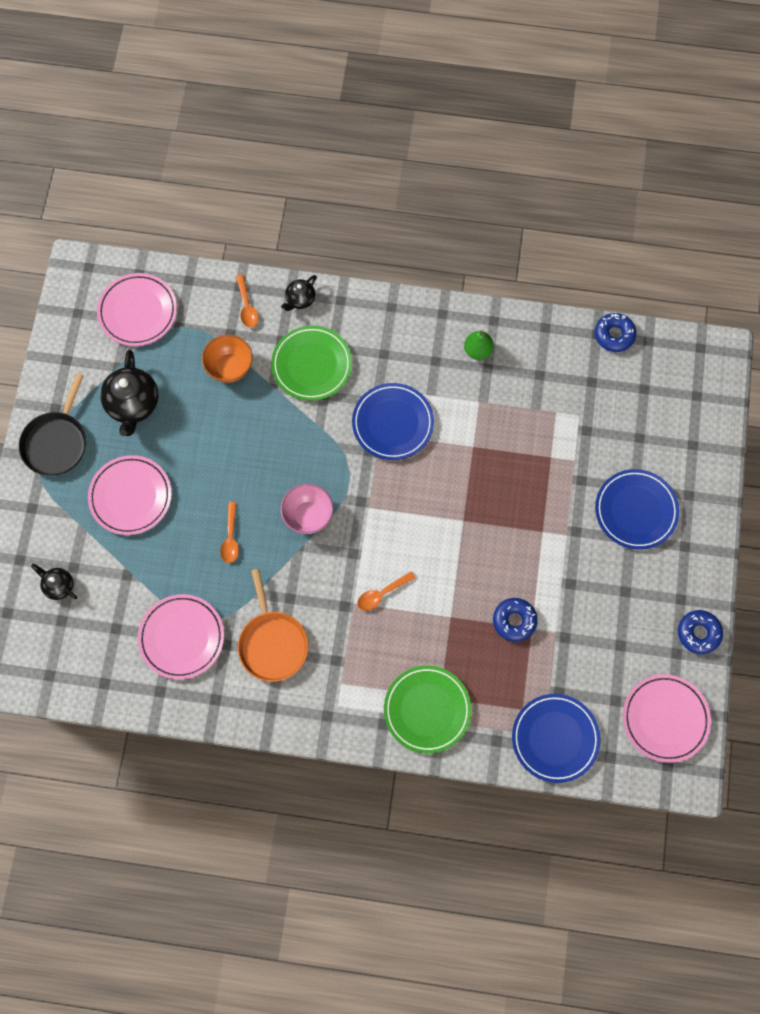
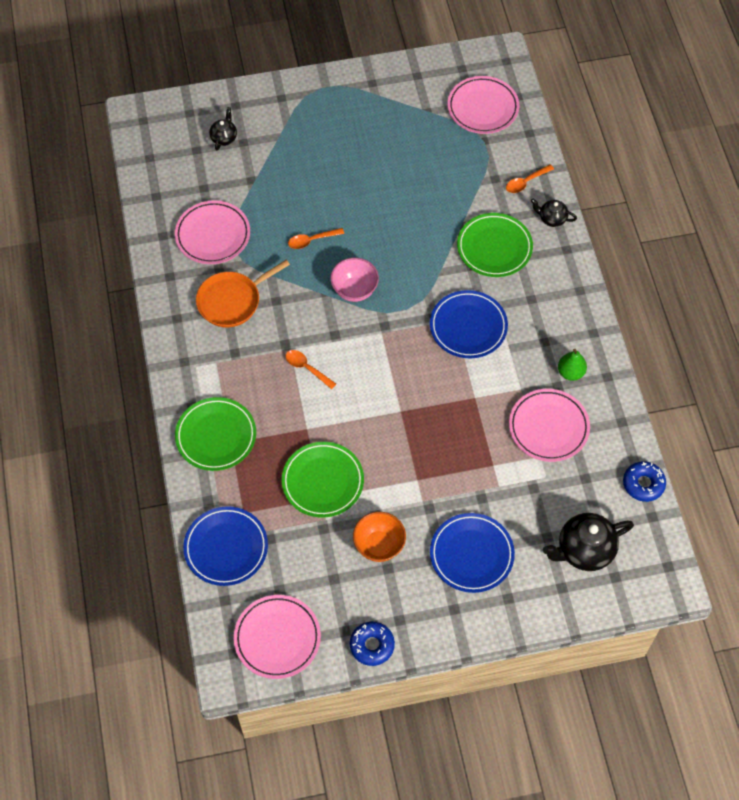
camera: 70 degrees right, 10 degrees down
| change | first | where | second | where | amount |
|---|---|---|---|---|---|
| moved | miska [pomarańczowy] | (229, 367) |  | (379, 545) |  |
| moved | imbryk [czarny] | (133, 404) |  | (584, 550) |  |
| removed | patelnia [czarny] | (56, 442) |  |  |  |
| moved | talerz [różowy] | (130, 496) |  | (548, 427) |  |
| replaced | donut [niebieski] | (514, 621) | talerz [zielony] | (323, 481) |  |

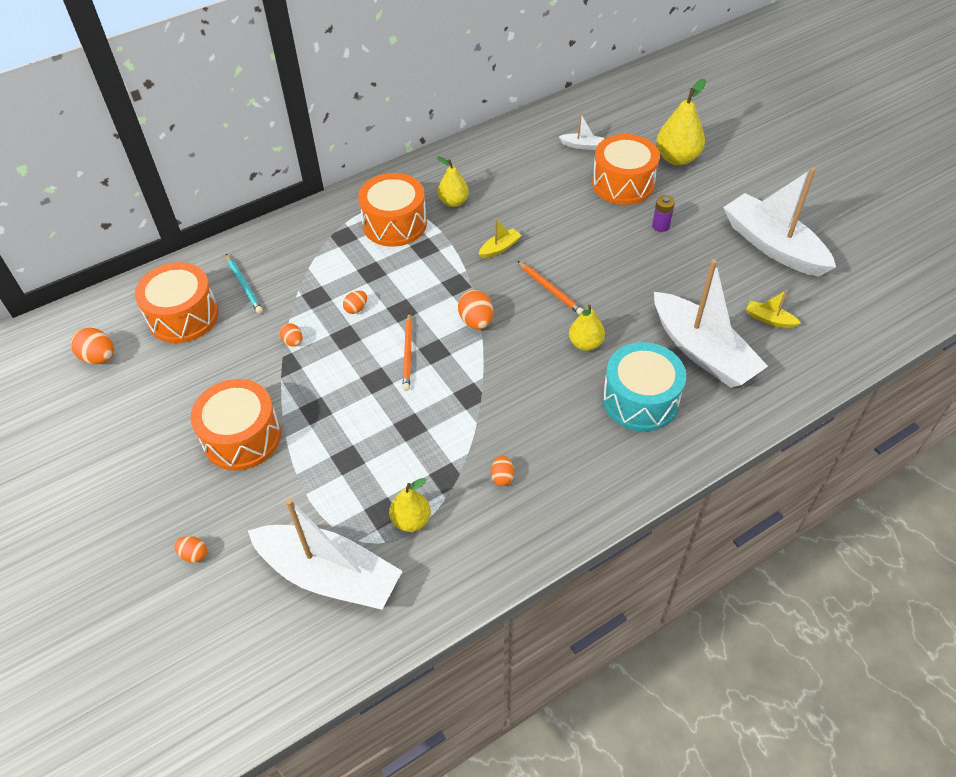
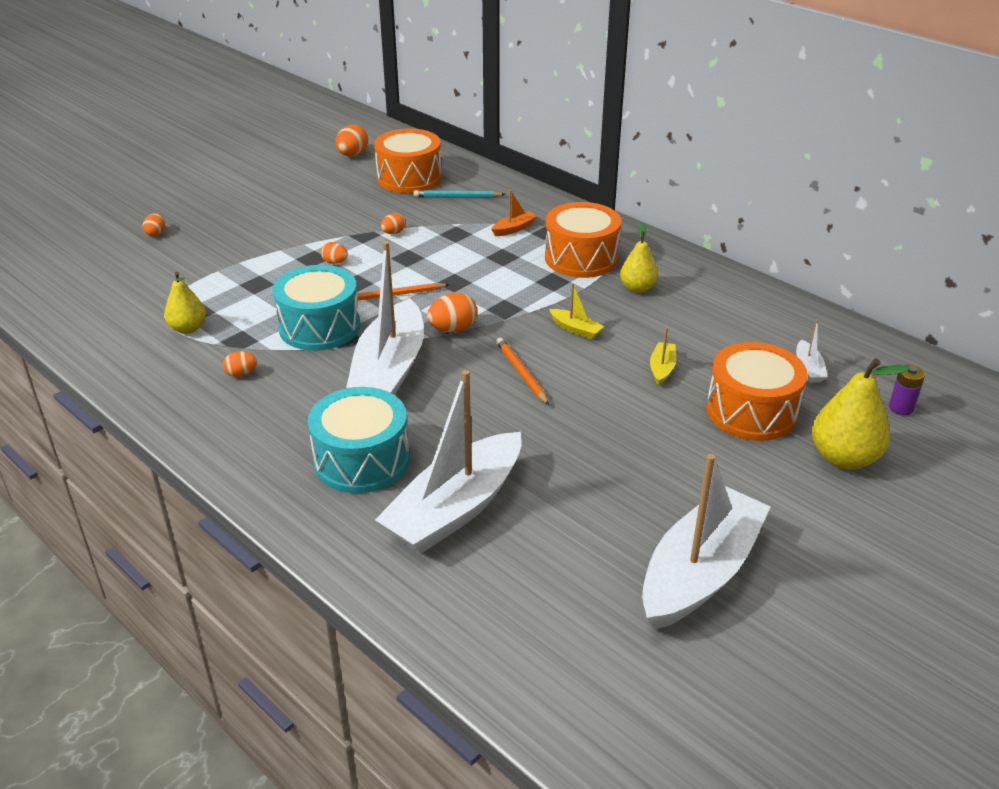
camera: 75 degrees right, 15 degrees down
| change | first | where | second | where | amount |
|---|---|---|---|---|---|
| moved | bateria [fioletowy] | (660, 226) |  | (901, 408) |  |
| turned | ołówek [turkusowy] | (244, 285) |  | (457, 197) | 45 degrees clockwise |
| turned | ołówek [pomarańczowy] | (550, 289) |  | (521, 373) | 120 degrees clockwise |
| moved | łódka [żółty] | (769, 319) |  | (662, 368) |  |
| moved | jajko [pomarańczowy] | (356, 309) |  | (335, 262) |  |
| removed | gruszka [żółty] | (585, 343) |  |  |  |
| removed | bęben [pomarańczowy] | (242, 437) |  |  |  |
| moved | łódka [biały] | (329, 575) |  | (390, 369) |  |
| added |  |  | łódka [pomarańczowy] | (514, 229) |  |
| added |  |  | bęben [turkusowy] | (319, 327) |  |

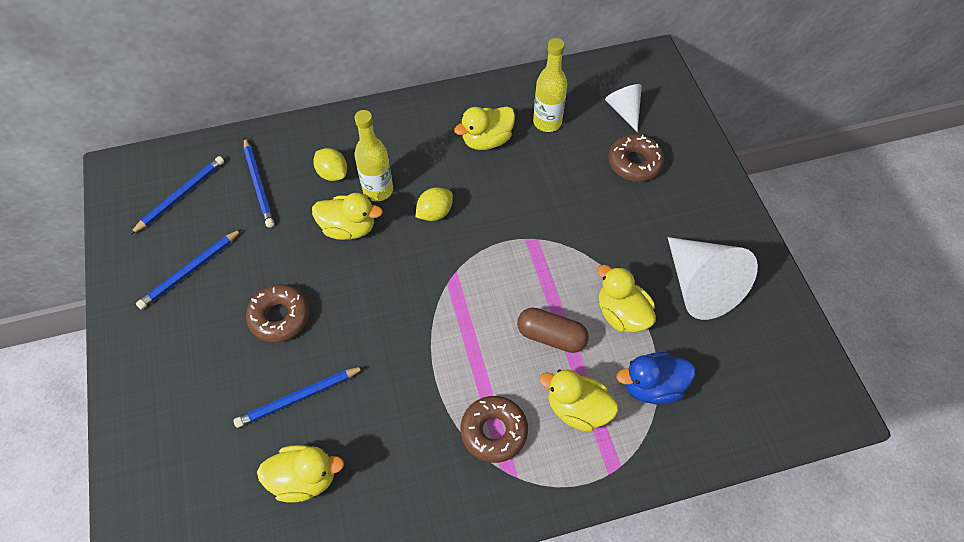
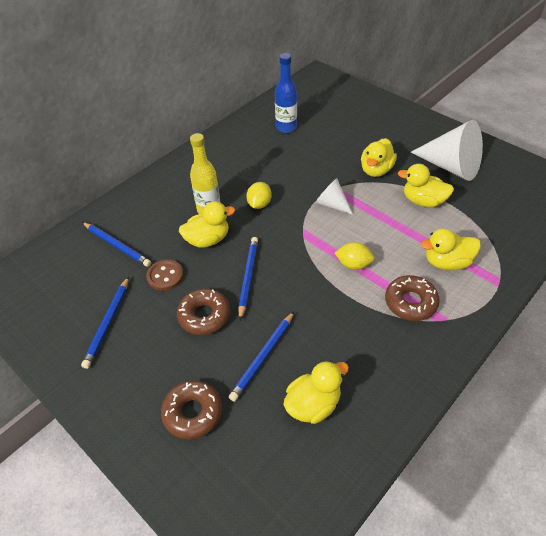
camera: 30 degrees left, 10 degrees down
| change | first | where | second | where | amount |
|---|---|---|---|---|---|
| recoloured | butelka [żółty] | (547, 122) | butelka [niebieski] | (286, 127) |  |
| moved | stożek [biały] | (624, 111) |  | (331, 204) |  |
| moved | kaczka [żółty] | (487, 140) |  | (376, 170) |  |
| moved | donut [brązowy] | (634, 163) |  | (193, 413) |  |
| moved | cytryna [żółty] | (332, 173) |  | (353, 264) |  |
| moved | ołówek [niebieski] | (181, 196) |  | (248, 277) |  |
| removed | kapsułka [brązowy] | (551, 336) |  |  |  |
| removed | kaczka [niebieski] | (652, 386) |  |  |  |
| added |  |  | guzik [brązowy] | (165, 276) |  |

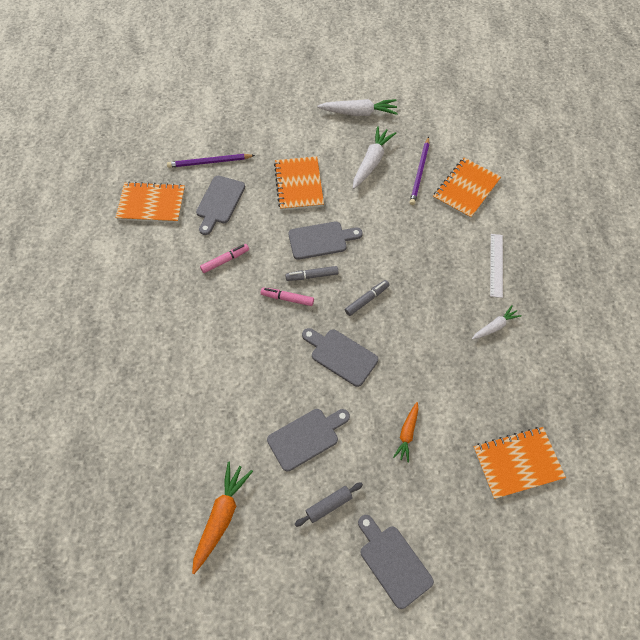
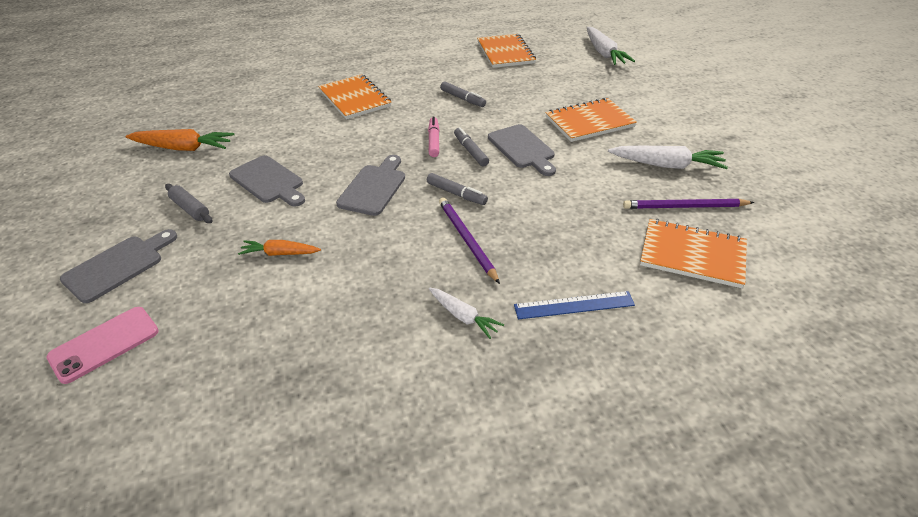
camera: 75 degrees right, 20 degrees down
| change | first | where | second | where | amount |
|---|---|---|---|---|---|
| moved | marchewka [biały] | (359, 113) |  | (604, 53) |  |
| moved | ołówek [fioletowy] | (209, 162) |  | (467, 240) |  |
| removed | deska do krojenia [szary] | (219, 202) |  |  |  |
| recoloured | linijka [biały] | (496, 265) | linijka [niebieski] | (574, 305) |  |
| recoloured | flamaster [różowy] | (225, 260) | flamaster [szary] | (462, 99) |  |
| moved | zeszyt [pomarańczowy] | (517, 463) |  | (354, 98) |  |
| added |  |  | telefon [różowy] | (104, 344) |  |

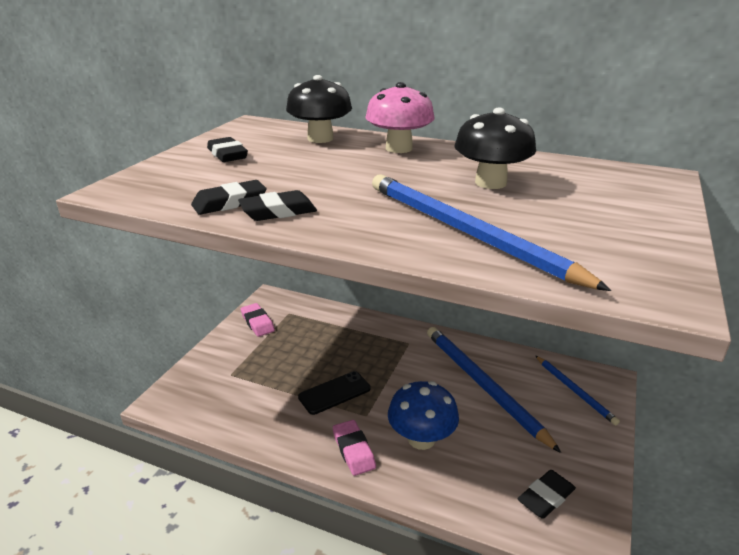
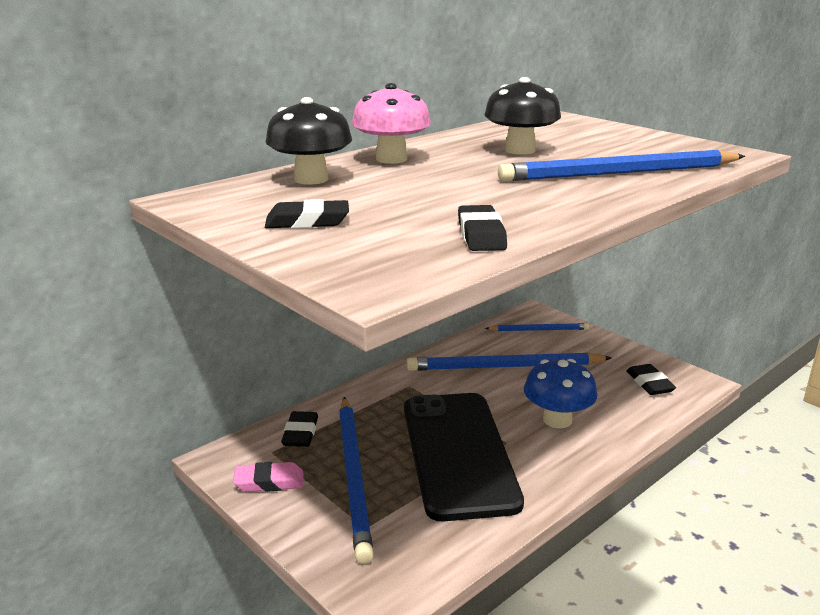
camera: 65 degrees left, 5 degrees down
| change | first | where | second | where | amount |
|---|---|---|---|---|---|
| moved | gumka do mazania [czarny] | (278, 211) |  | (300, 433) |  |
| resized | telefon [czarny] | (334, 393) |  | (458, 453) | x2.30 |
| removed | gumka do mazania [różowy] | (353, 450) |  |  |  |
| added |  |  | ołówek [niebieski] | (354, 476) |  |

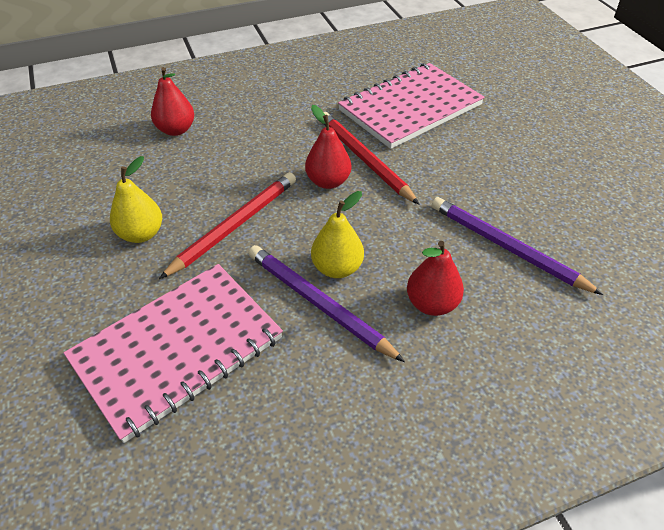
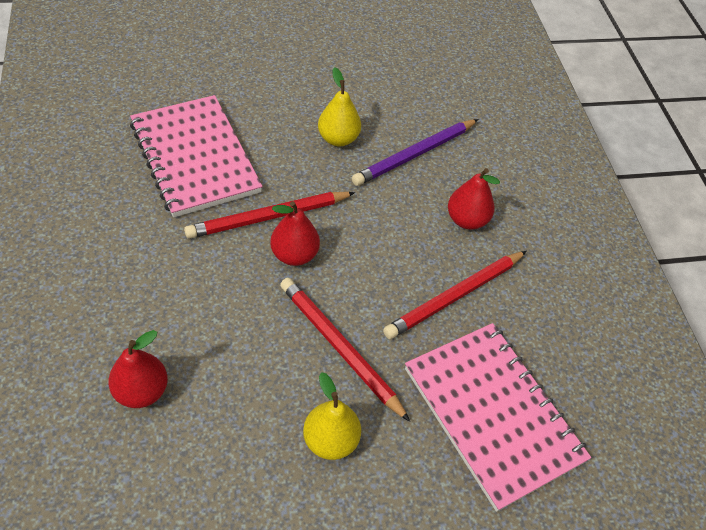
camera: 85 degrees left, 5 degrees up
| change | first | where | second | where | amount |
|---|---|---|---|---|---|
| moved | gruszka [żółty] | (337, 268) |  | (338, 139) |  |
| recoloured | ołówek [fioletowy] | (319, 303) | ołówek [czerwony] | (455, 296) |  |

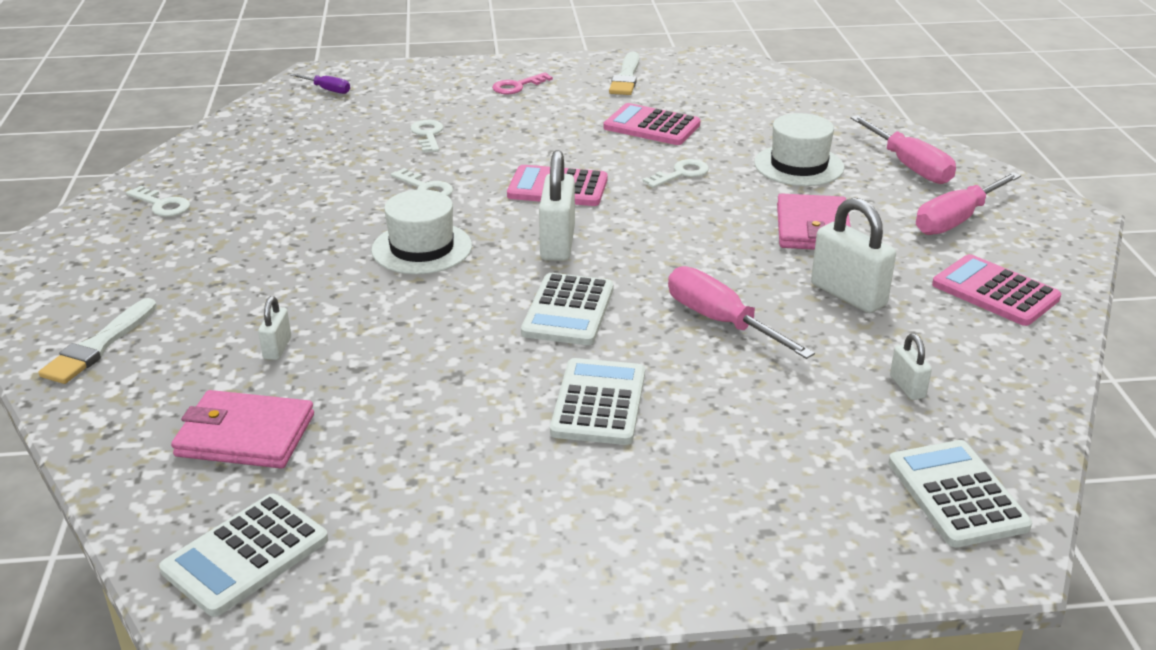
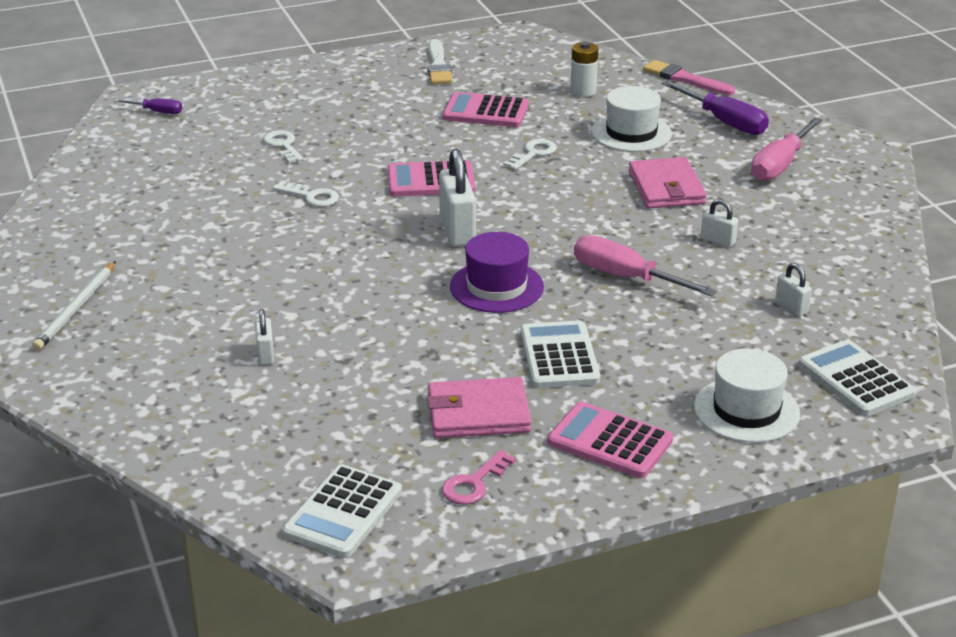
camera: 15 degrees left, 0 degrees up
| change | first | where | second | where | amount |
|---|---|---|---|---|---|
| moved | klucz [różowy] | (517, 86) |  | (474, 483) |  |
| recoloured | śrubokręt [różowy] | (909, 166) | śrubokręt [fioletowy] | (724, 122) |  |
| removed | klucz [biały] | (162, 205) |  |  |  |
| moved | kapelusz [biały] | (422, 248) |  | (746, 410) |  |
| resized | kłódka [biały] | (848, 295) |  | (718, 241) | x0.52 |
| moved | kalkulator [różowy] | (995, 292) |  | (610, 441) |  |
| replaced | kalkulator [biały] | (568, 311) | kapelusz [fioletowy] | (496, 287) |  |
| removed | pędzel [biały] | (99, 345) |  |  |  |
| moved | portfel [różowy] | (245, 435) |  | (478, 413) |  |
| added |  |  | bateria [biały] | (583, 91) |  |
| added |  |  | pędzel [różowy] | (685, 79) |  |
| added |  |  | ołówek [biały] | (76, 309) |  |

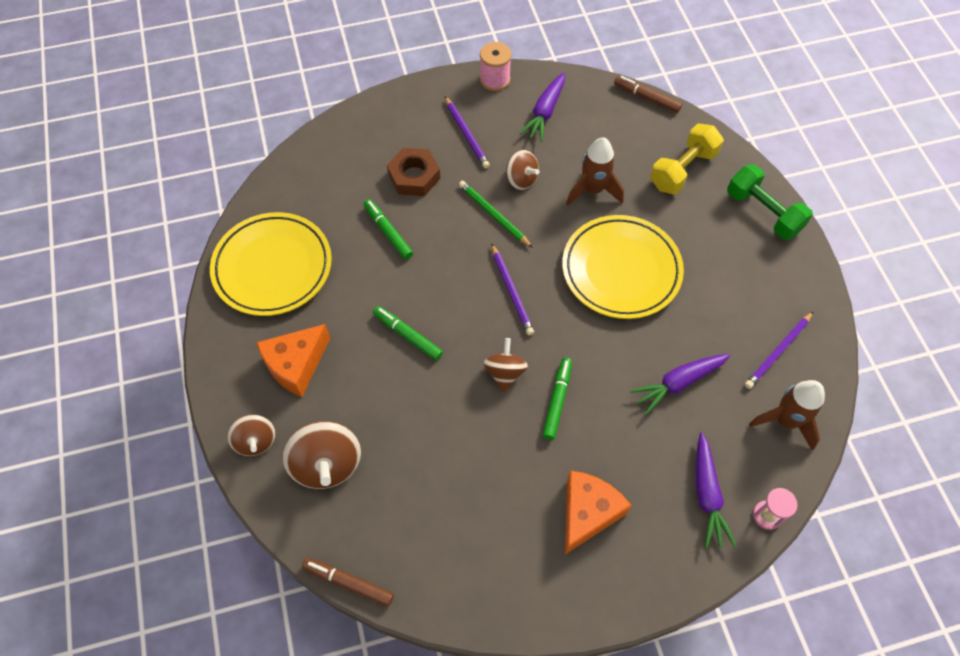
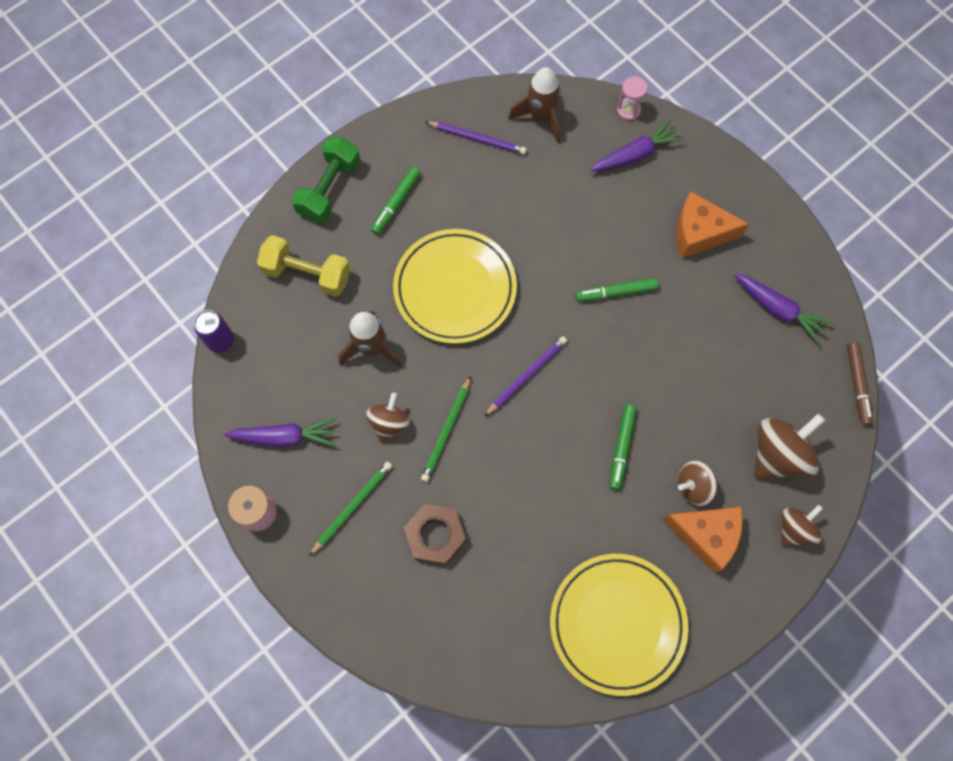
camera: 115 degrees left, 10 degrees up
| change | first | where | second | where | amount |
|---|---|---|---|---|---|
| replaced | flamaster [brązowy] | (646, 98) | puszka [fioletowy] | (220, 340) |  |
| recoloured | ołówek [fioletowy] | (466, 134) | ołówek [zielony] | (352, 507) |  |
| moved | flamaster [zielony] | (388, 232) |  | (396, 203) |  |
| moved | bączek [brązowy] | (505, 372) |  | (693, 486) |  |
| moved | marchewka [fioletowy] | (679, 383) |  | (778, 310) |  |

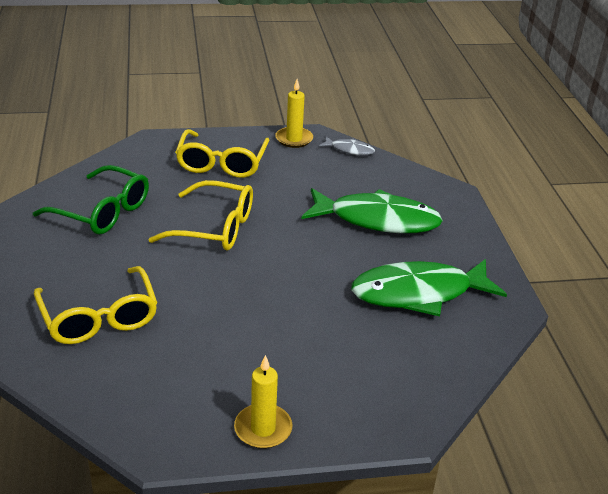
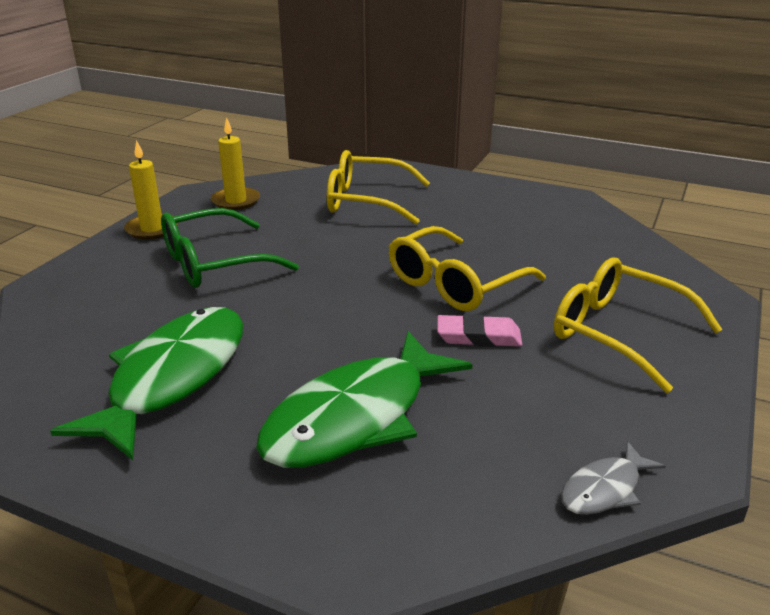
camera: 125 degrees right, 5 degrees down
| change | first | where | second | where | amount |
|---|---|---|---|---|---|
| moved | świeca [żółty] | (294, 139) |  | (236, 201) |  |
| moved | okulary [zielony] | (102, 211) |  | (214, 263) |  |
| added |  |  | gumka do mazania [różowy] | (478, 336) |  |

